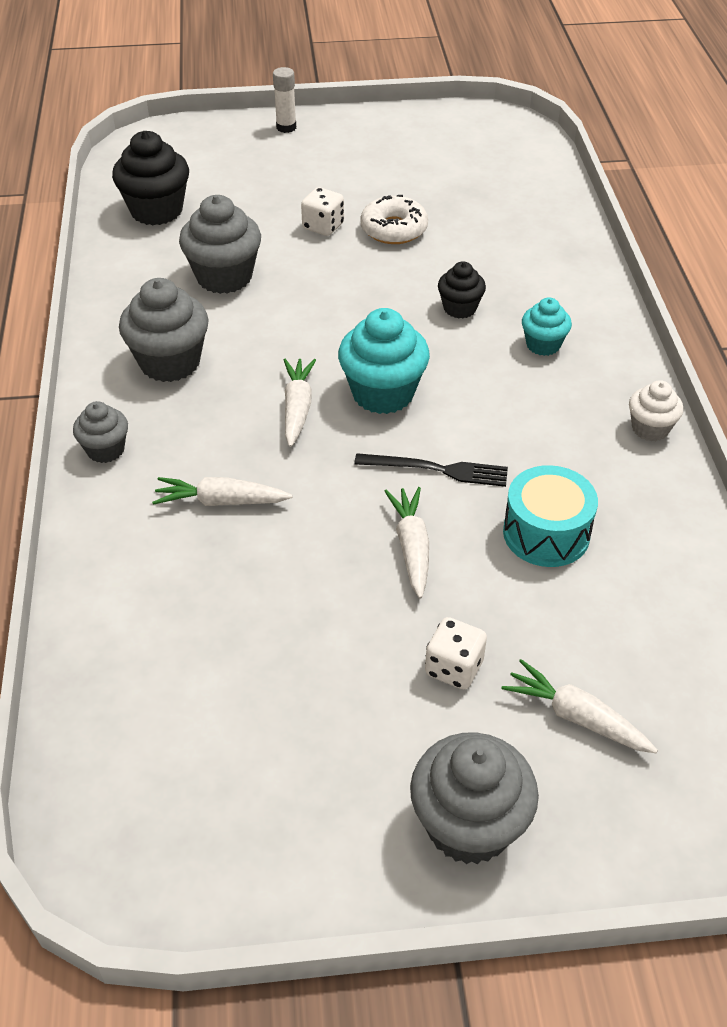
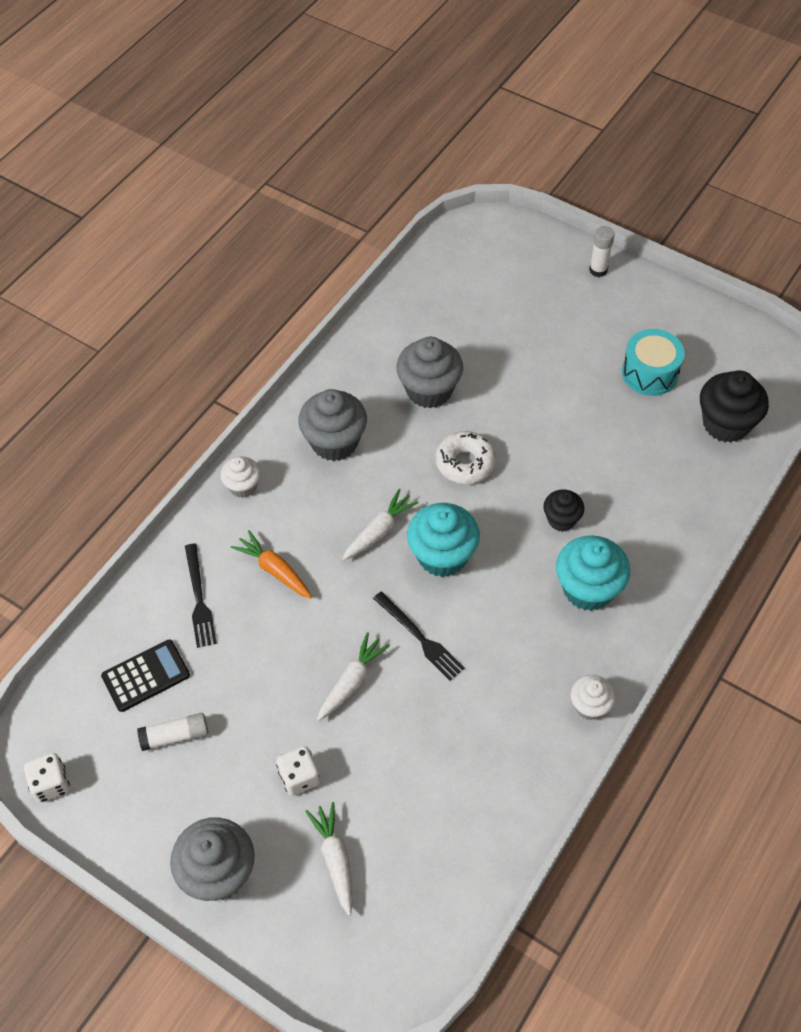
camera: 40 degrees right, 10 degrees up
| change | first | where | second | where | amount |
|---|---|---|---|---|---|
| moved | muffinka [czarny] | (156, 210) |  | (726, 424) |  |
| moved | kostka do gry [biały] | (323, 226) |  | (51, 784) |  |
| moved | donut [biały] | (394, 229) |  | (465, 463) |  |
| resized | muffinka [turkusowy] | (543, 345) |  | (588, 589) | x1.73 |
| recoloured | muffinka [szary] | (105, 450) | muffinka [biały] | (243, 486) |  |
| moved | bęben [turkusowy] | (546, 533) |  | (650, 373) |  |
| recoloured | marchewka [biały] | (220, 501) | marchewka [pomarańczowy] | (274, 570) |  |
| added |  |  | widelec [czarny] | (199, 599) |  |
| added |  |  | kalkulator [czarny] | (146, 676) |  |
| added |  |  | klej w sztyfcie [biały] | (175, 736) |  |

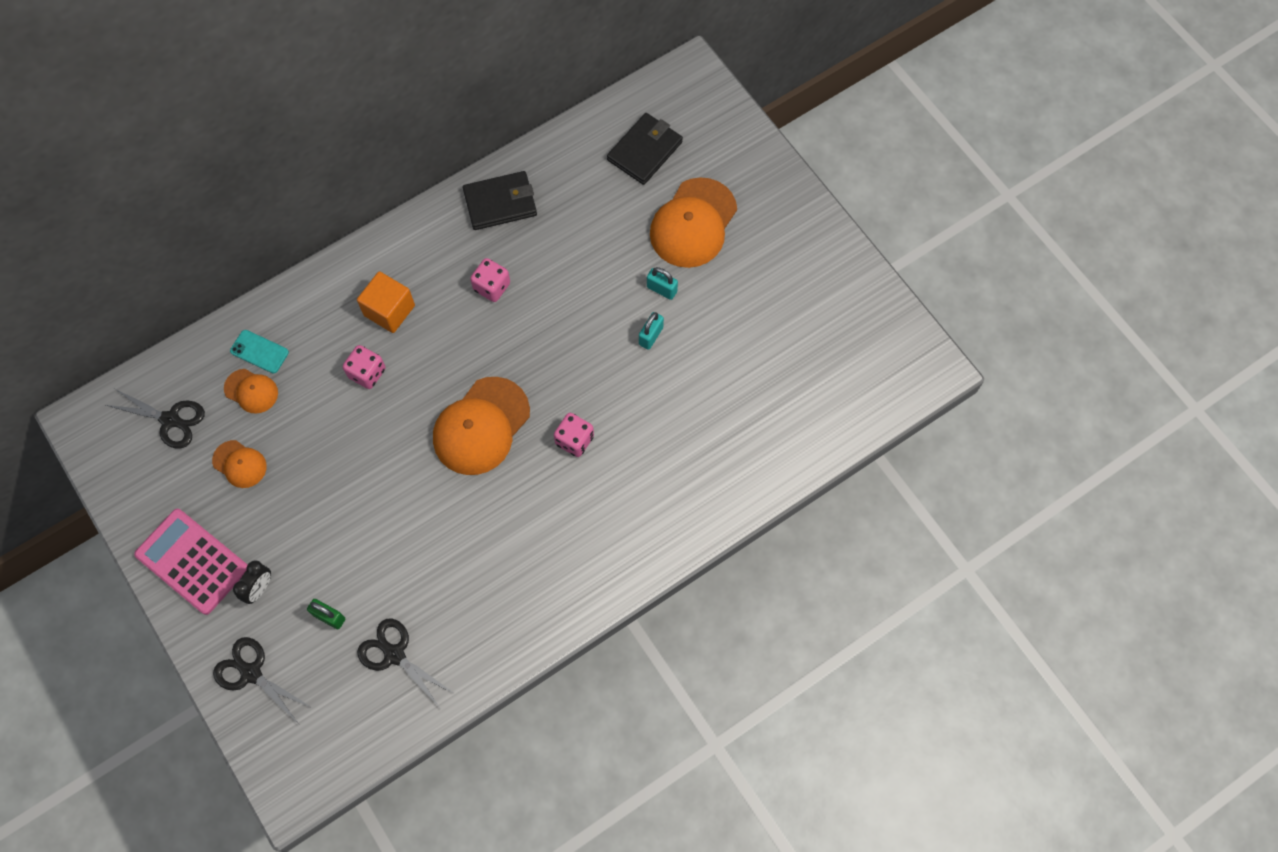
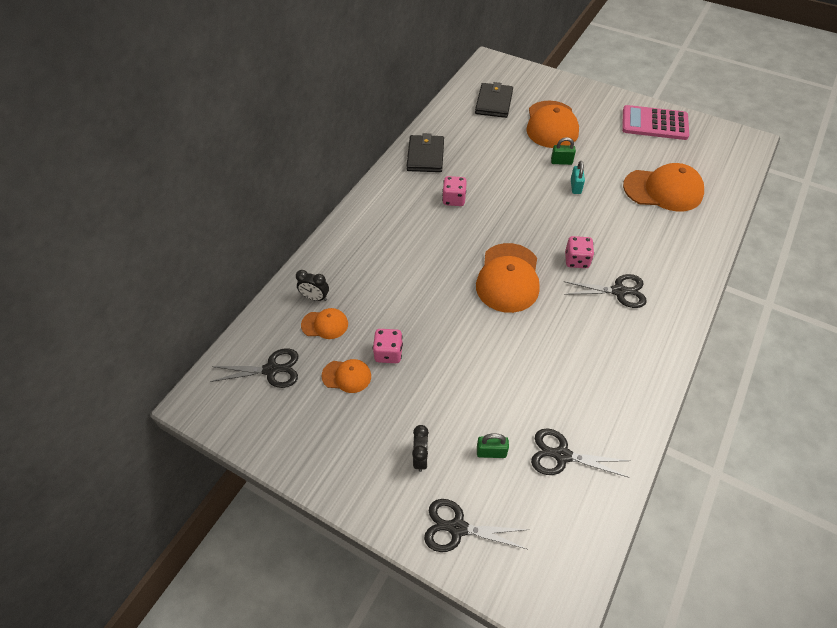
camera: 25 degrees left, 15 degrees down
| change | first | where | second | where | amount |
|---|---|---|---|---|---|
| turned | portfel [czarny] | (500, 203) |  | (425, 156) | 45 degrees counterclockwise |
| recoloured | kłódka [turkusowy] | (661, 289) | kłódka [zielony] | (561, 162) |  |
| removed | sześcian [pomarańczowy] | (389, 310) |  |  |  |
| replaced | telefon [turkusowy] | (259, 351) | budzik [czarny] | (315, 297) |  |
| moved | kostka do gry [różowy] | (367, 373) |  | (388, 353) |  |
| moved | kalkulator [różowy] | (192, 561) |  | (654, 123) |  |
| added |  |  | czapka [pomarańczowy] | (663, 190) |  |
| added |  |  | nożyczki [czarny] | (618, 291) |  |

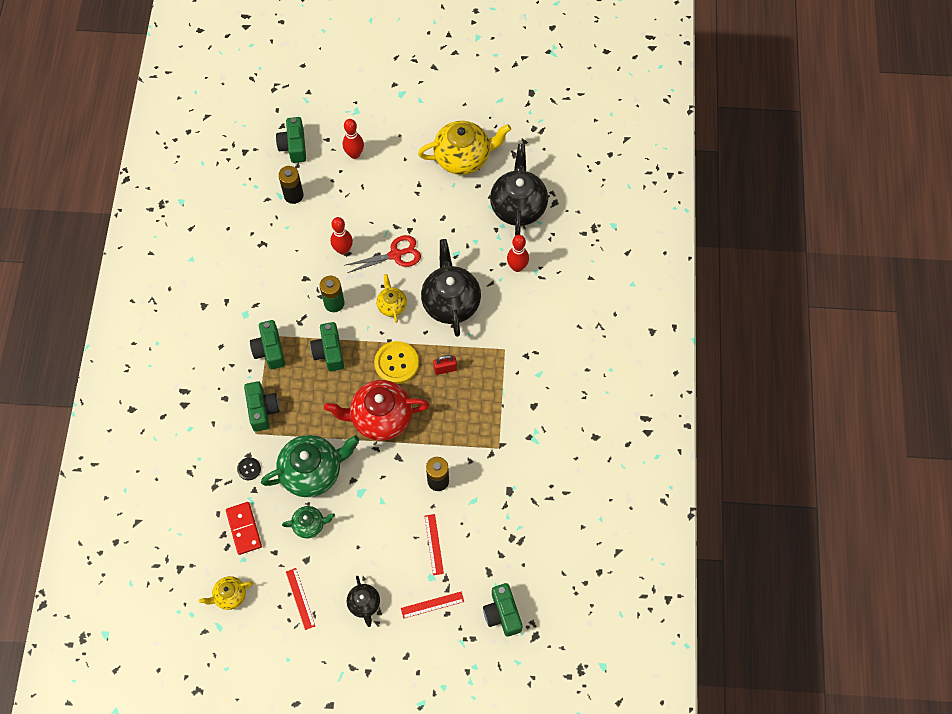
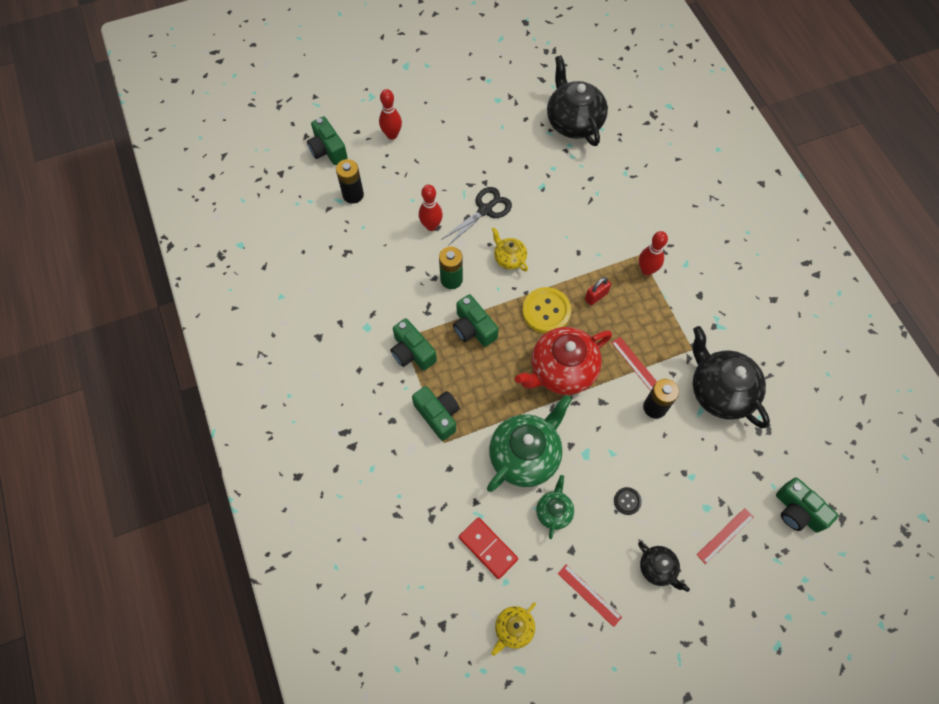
camera: 25 degrees left, 0 degrees up
| change | first | where | second | where | amount |
|---|---|---|---|---|---|
| removed | imbryk [żółty] | (463, 157) |  |  |  |
| recoloured | nożyczki [czerwony] | (395, 255) | nożyczki [czarny] | (485, 210) |  |
| moved | kręgiel [czerwony] | (517, 267) |  | (646, 270) |  |
| moved | imbryk [czarny] | (451, 302) |  | (720, 391) |  |
| moved | guzik [czarny] | (249, 469) |  | (627, 501) |  |
| turned | imbryk [zielony] | (309, 525) |  | (554, 511) | 45 degrees counterclockwise |
| moved | linijka [czerwony] | (433, 544) |  | (635, 364) |  |

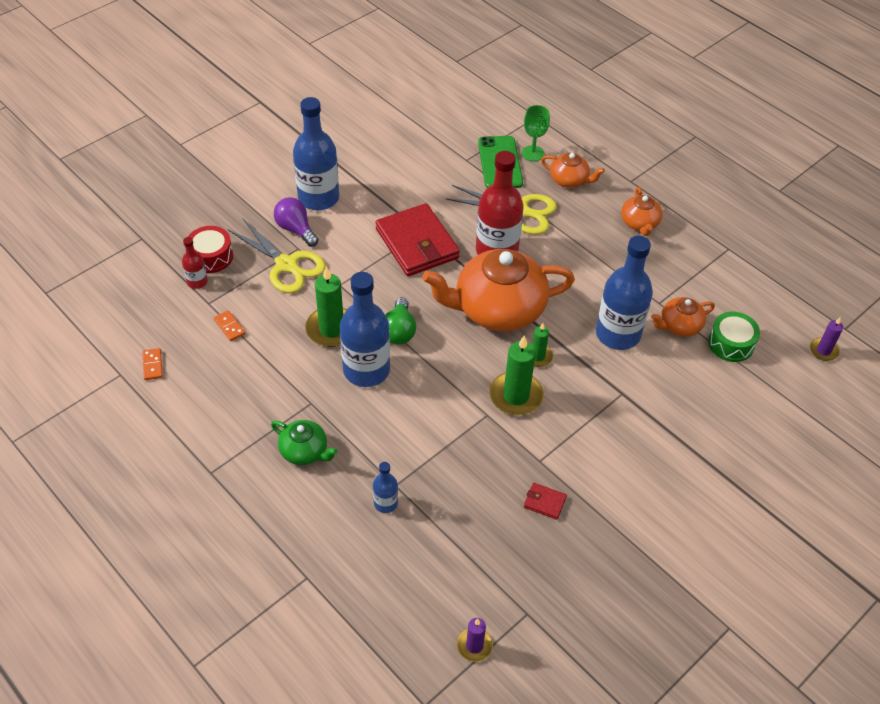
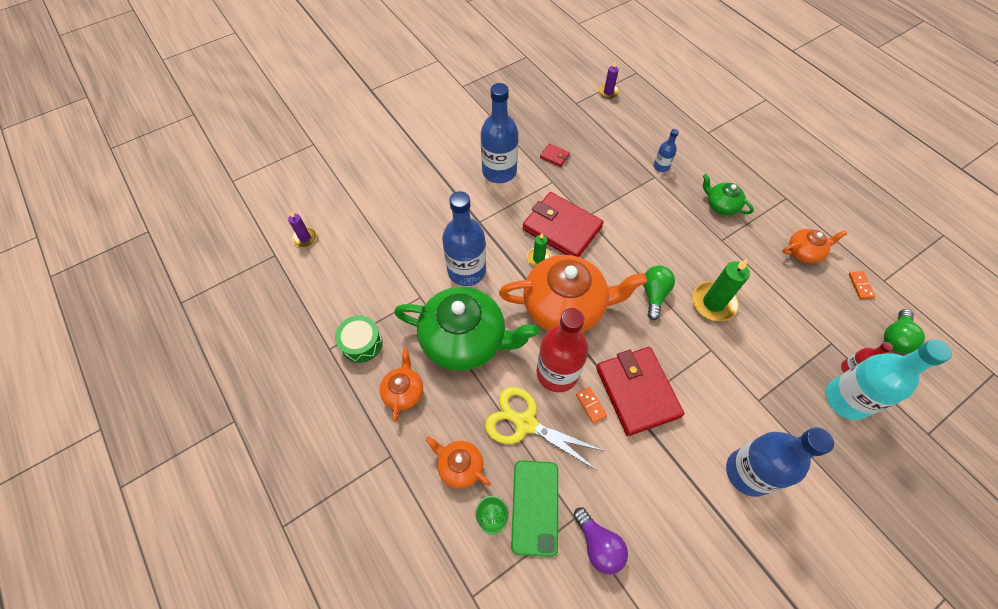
camera: 170 degrees left, 10 degrees up
| change | first | where | second | where | amount |
|---|---|---|---|---|---|
| moved | żarówka [fioletowy] | (296, 229) |  | (598, 544) |  |
| removed | nożyczki [żółty] | (286, 265) |  |  |  |
| replaced | bęben [czerwony] | (211, 256) | butelka [turkusowy] | (846, 399) |  |
| moved | butelka [niebieski] | (366, 370) |  | (499, 171) |  |
| moved | imbryk [pomarańczowy] | (679, 326) |  | (804, 252) |  |
| moved | kostka domina [pomarańczowy] | (229, 327) |  | (591, 405) |  |
| moved | bęben [zielony] | (731, 344) |  | (361, 343) |  |
| replaced | świeca [zielony] | (516, 396) | portfel [czerwony] | (562, 228) |  |
| added |  |  | imbryk [zielony] | (465, 340) |  |
| added |  |  | żarówka [zielony] | (895, 338) |  |

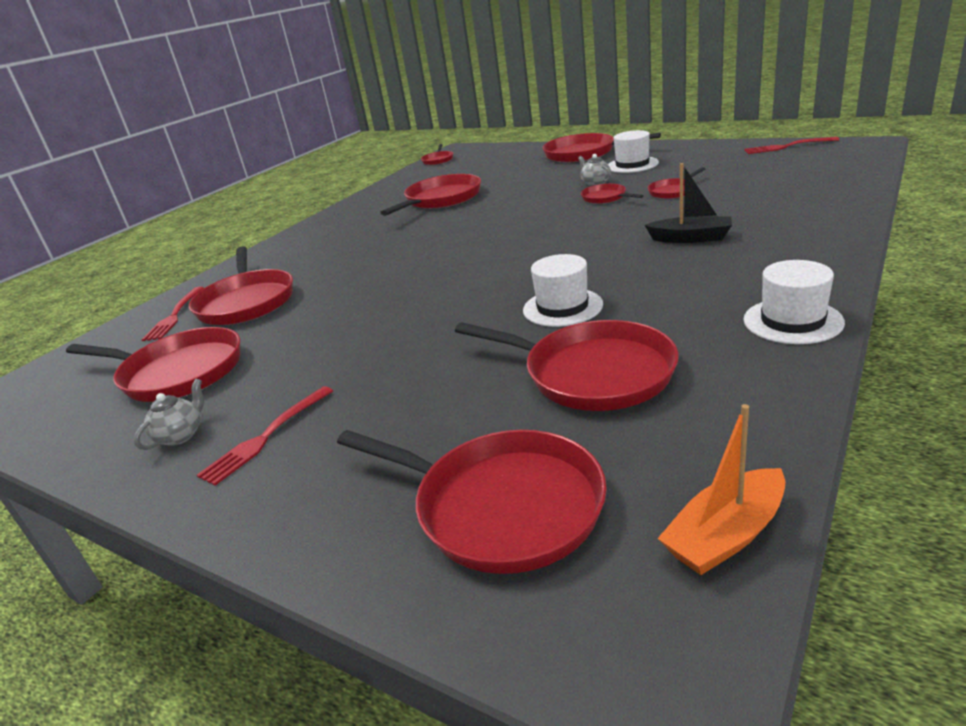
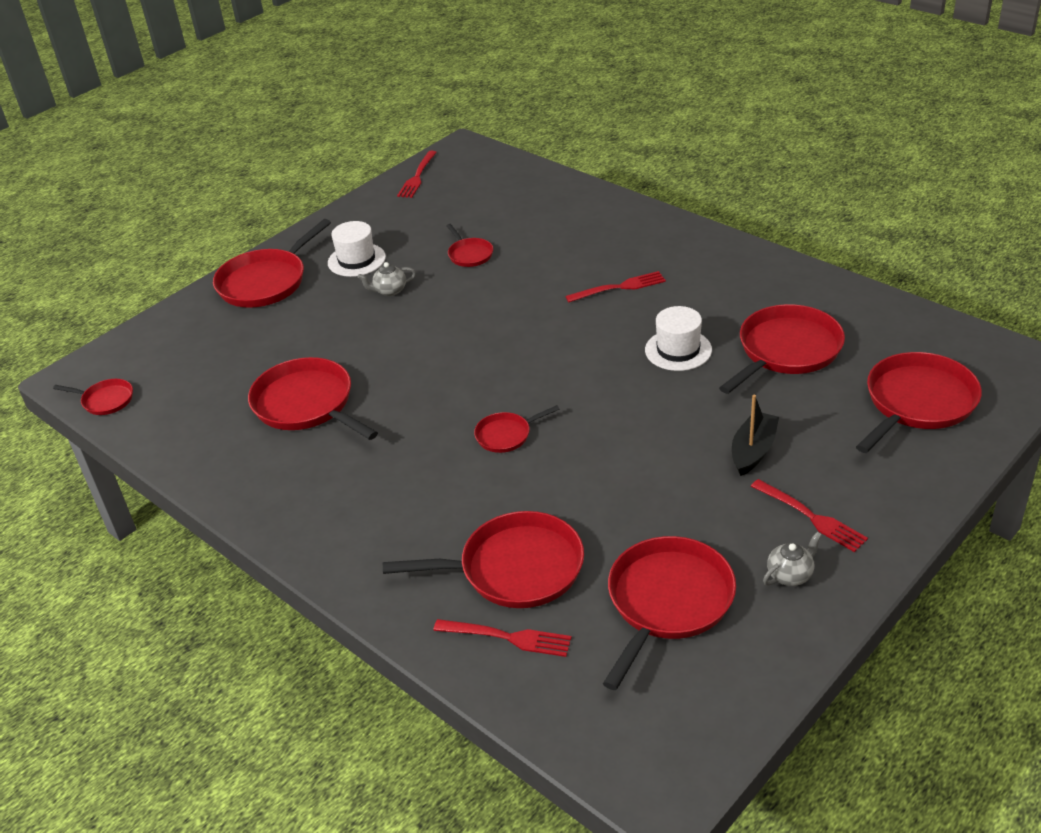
camera: 80 degrees left, 10 degrees up
| change | first | where | second | where | amount |
|---|---|---|---|---|---|
| moved | łódka [czarny] | (691, 238) |  | (753, 451) |  |
| moved | patelnia [czerwony] | (605, 198) |  | (506, 435) |  |
| removed | kapelusz [biały] | (792, 321) |  |  |  |
| turned | imbryk [szary] | (181, 435) |  | (790, 575) | 105 degrees clockwise |
| removed | łódka [pomarańczowy] | (726, 535) |  |  |  |
| added |  |  | widelec [czerwony] | (619, 287) |  |

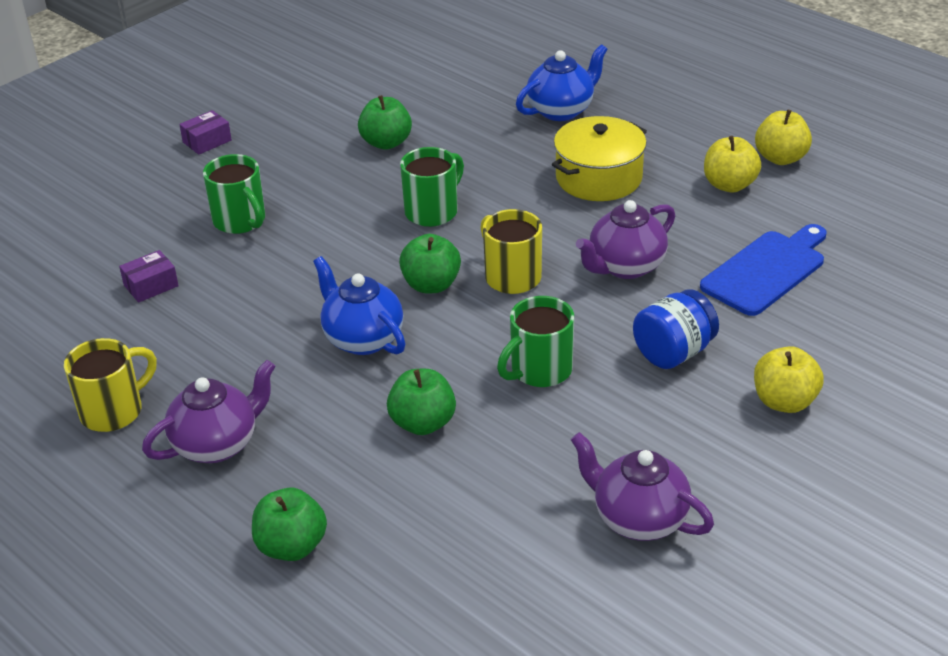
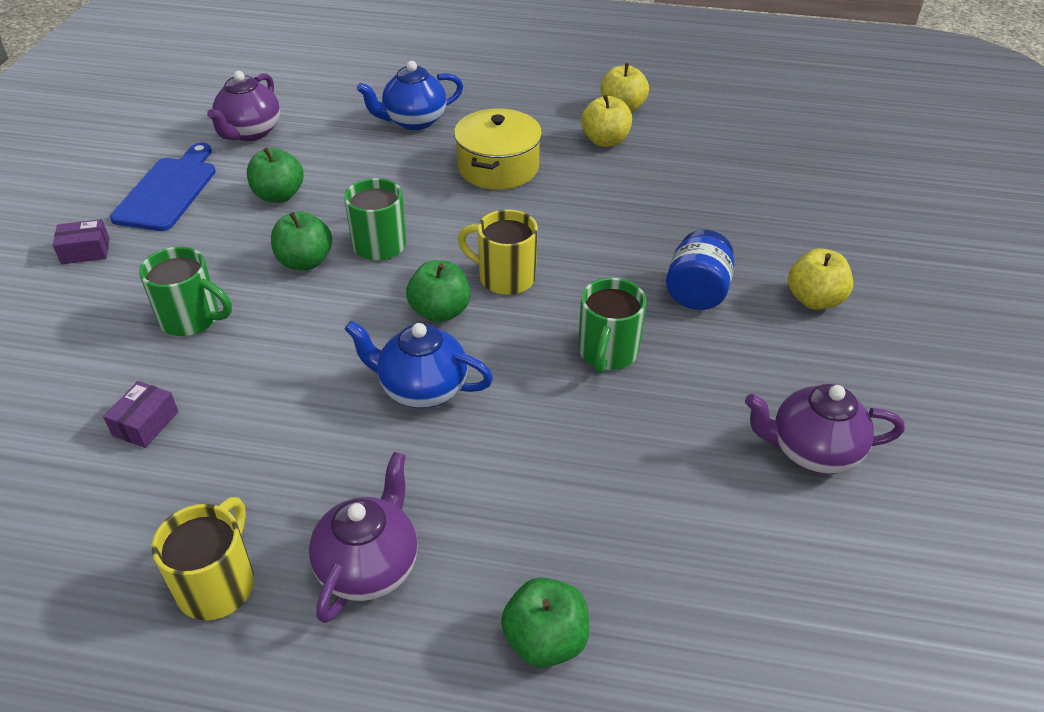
camera: 35 degrees left, 5 degrees up
| change | first | where | second | where | amount |
|---|---|---|---|---|---|
| turned | imbryk [niebieski] | (561, 110) |  | (414, 121) | 135 degrees counterclockwise |
| turned | pudełko [fioletowy] | (207, 141) |  | (85, 251) | 60 degrees clockwise |
| moved | imbryk [fioletowy] | (625, 267) |  | (250, 132) |  |
| moved | deska do krojenia [niebieski] | (766, 270) |  | (168, 191) |  |
| moved | jabłko [zielony] | (423, 423) |  | (305, 261) |  |

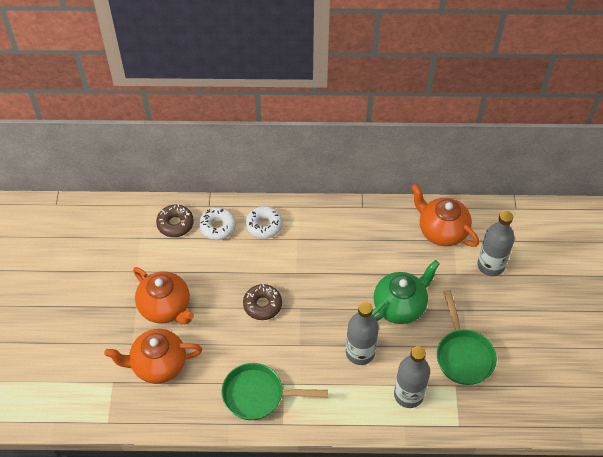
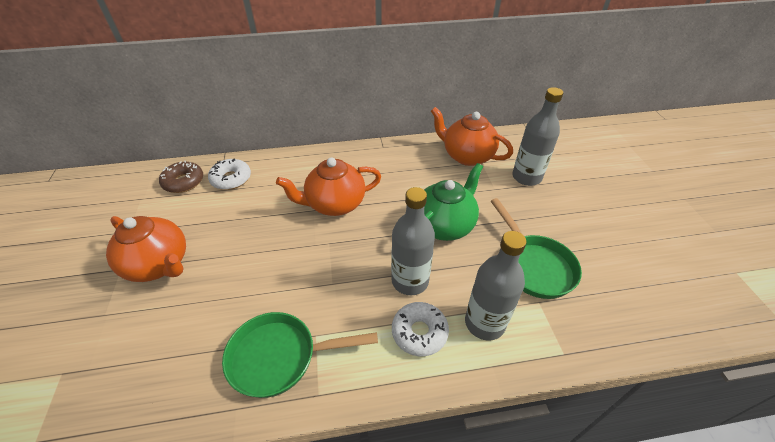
camera: 10 degrees left, 10 degrees down
| change | first | where | second | where | amount |
|---|---|---|---|---|---|
| moved | donut [biały] | (264, 225) |  | (419, 332) |  |
| removed | donut [brązowy] | (262, 305) |  |  |  |
| moved | imbryk [pomarańczowy] | (158, 365) |  | (334, 204) |  |

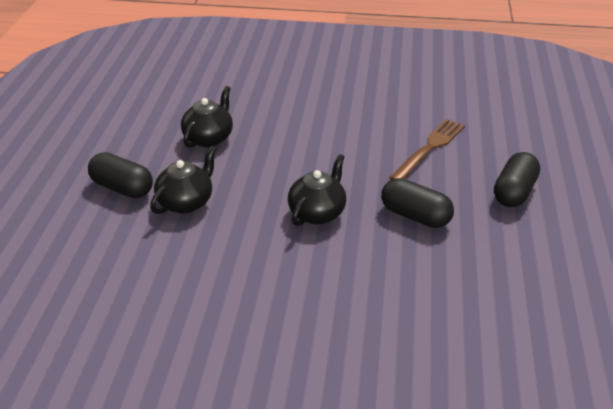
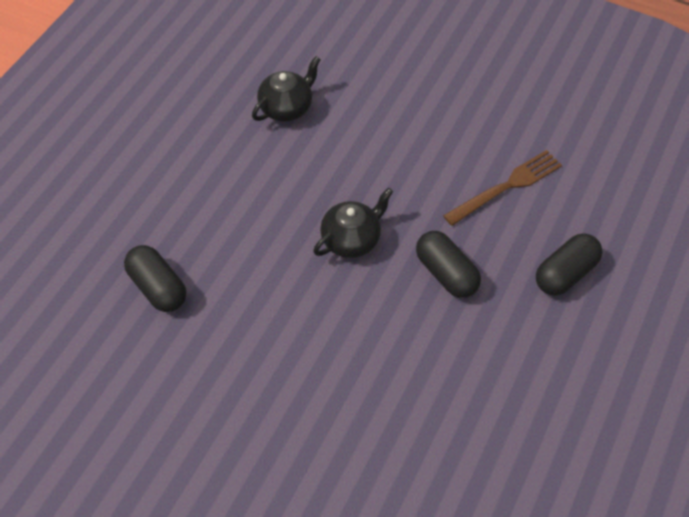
camera: 20 degrees right, 20 degrees up
| change | first | where | second | where | amount |
|---|---|---|---|---|---|
| removed | imbryk [czarny] | (186, 202) |  |  |  |
| moved | kapsułka [czarny] | (122, 188) |  | (158, 287) |  |

